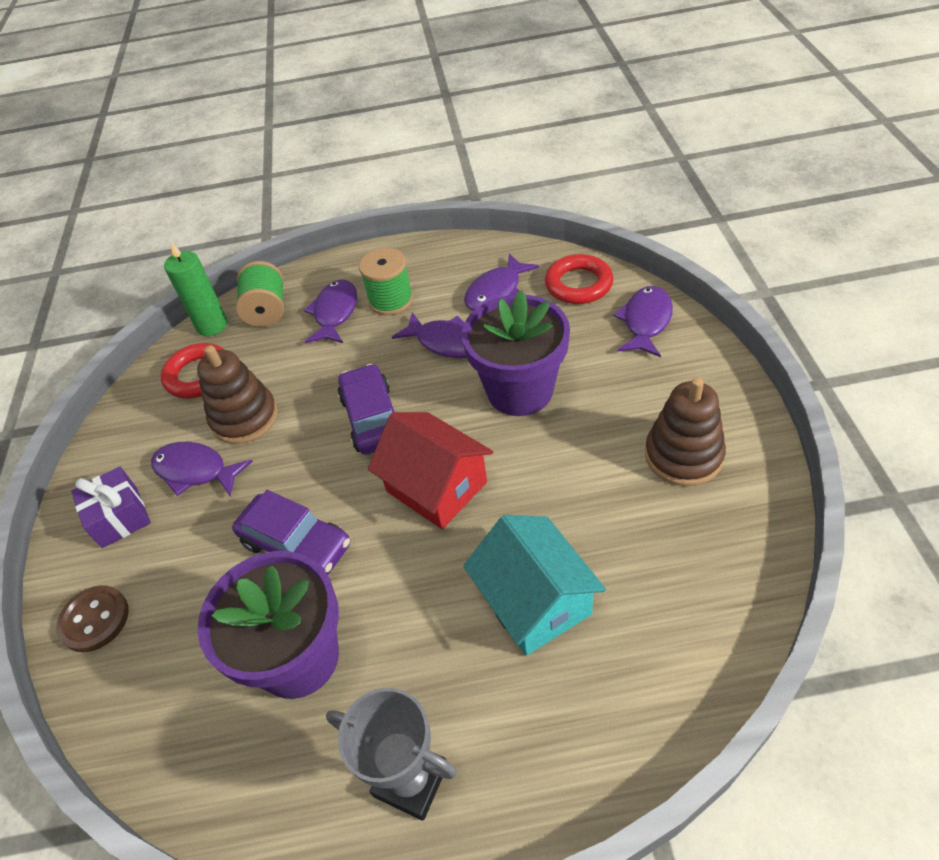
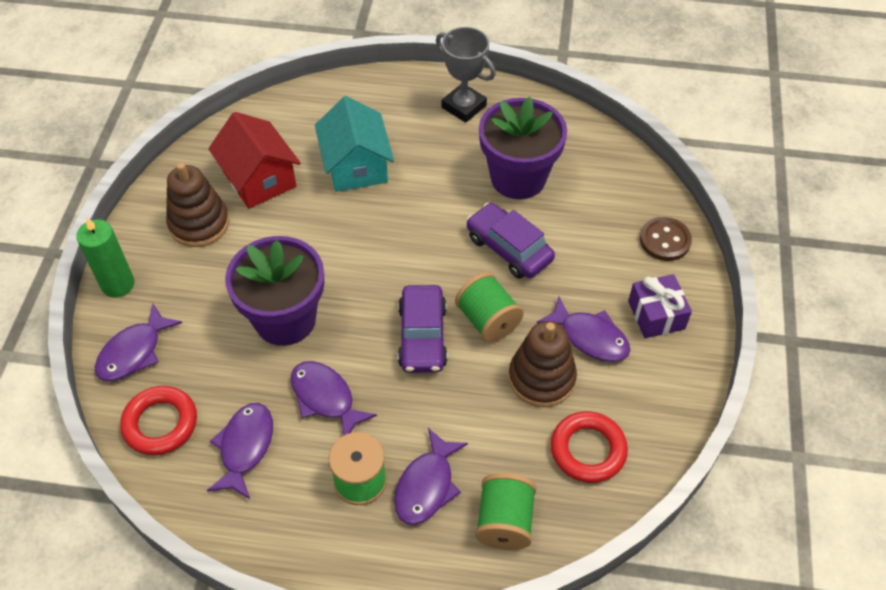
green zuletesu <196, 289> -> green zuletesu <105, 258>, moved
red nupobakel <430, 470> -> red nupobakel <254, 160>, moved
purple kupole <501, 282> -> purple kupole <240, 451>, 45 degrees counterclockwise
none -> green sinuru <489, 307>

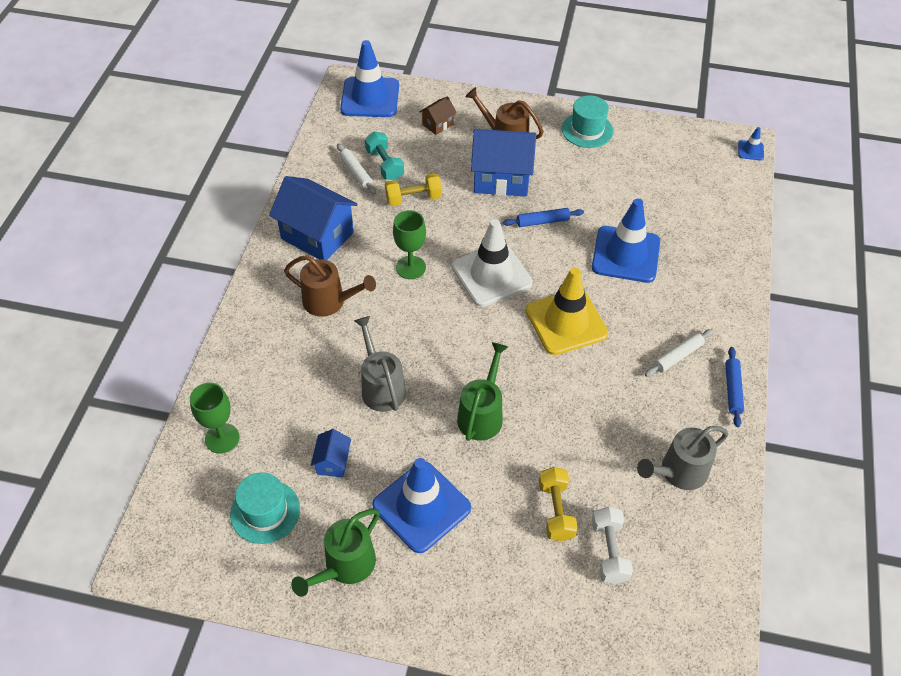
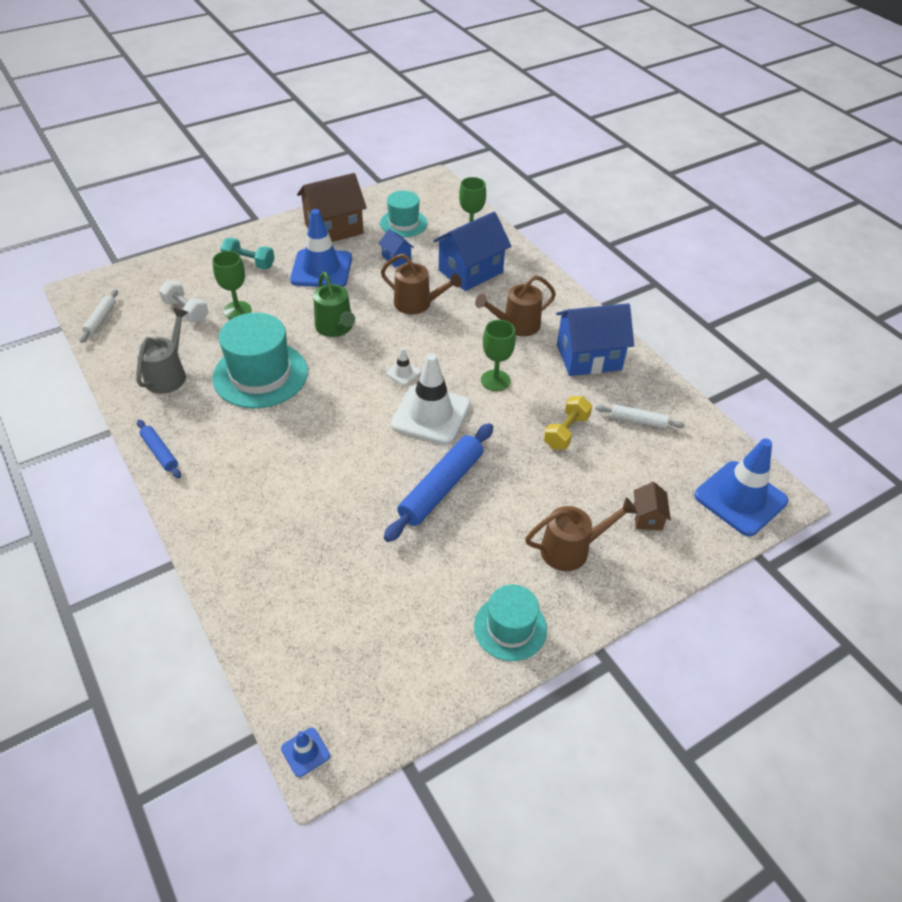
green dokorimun <335, 553> -> brown nupobakel <332, 207>
grey dokorimun <380, 364> -> brown dokorimun <421, 284>
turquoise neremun <384, 155> -> turquoise neremun <247, 253>, moved
blue nupobakel <503, 163> -> blue nupobakel <472, 251>, moved
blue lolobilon <543, 217> -> blue lolobilon <438, 482>, x1.87
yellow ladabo <567, 311> -> none
yellow neremun <558, 504> -> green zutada <232, 285>
blue ladabo <626, 240> -> none
white lolobilon <679, 353> -> white lolobilon <99, 316>, moved
none -> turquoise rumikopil <260, 360>
none -> white ladabo <403, 366>

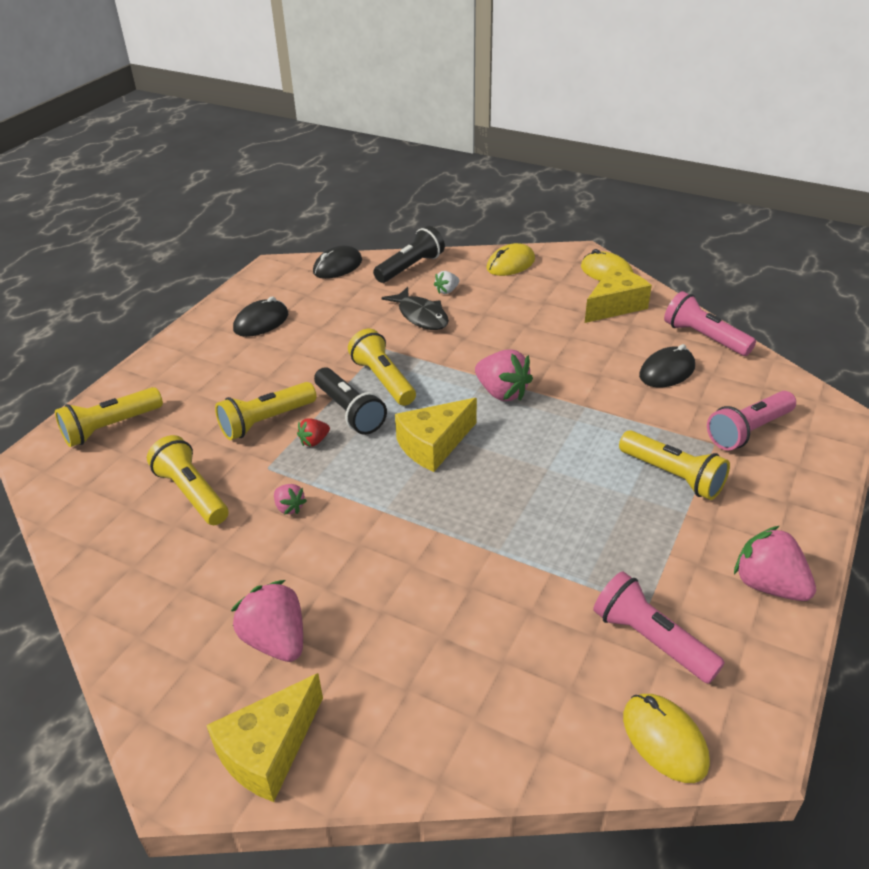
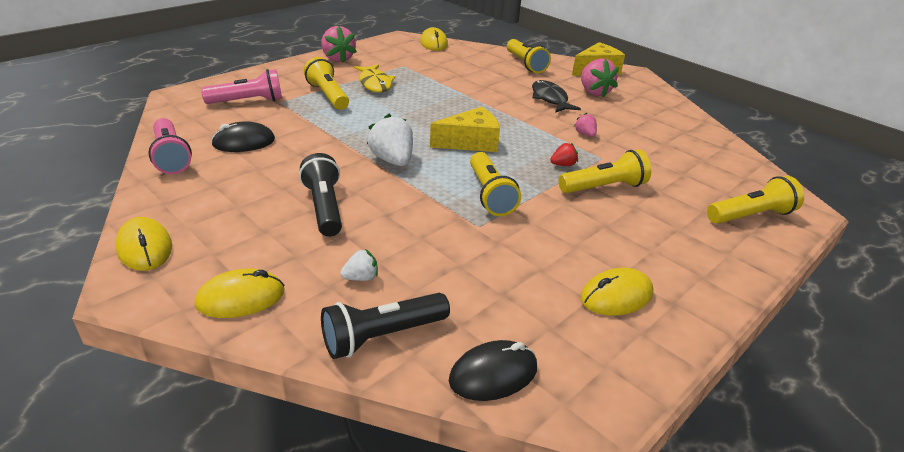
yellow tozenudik <187, 480> -> yellow tozenudik <529, 56>, moved
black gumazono <260, 316> -> yellow gumazono <617, 291>
black tozenudik <350, 401> -> black tozenudik <320, 195>, moved
black kupole <415, 308> -> black kupole <556, 96>, moved
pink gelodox <504, 375> -> white gelodox <390, 140>
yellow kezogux <618, 294> -> none
pink tozenudik <659, 627> -> none
none -> yellow kupole <374, 78>

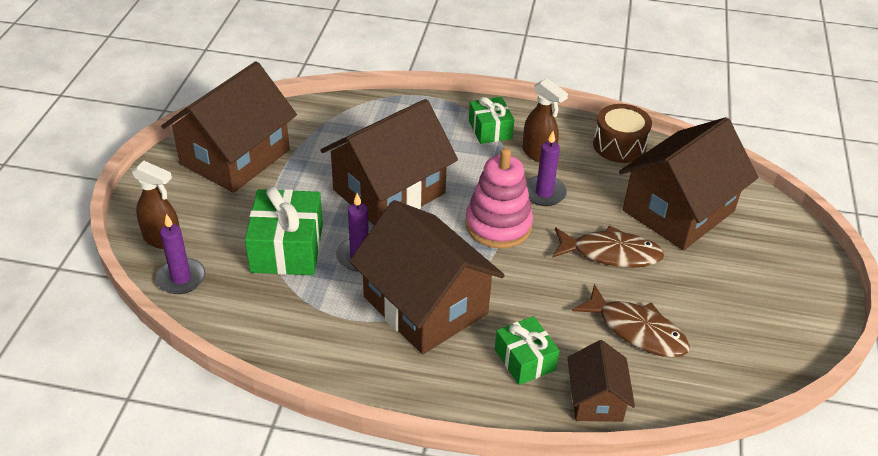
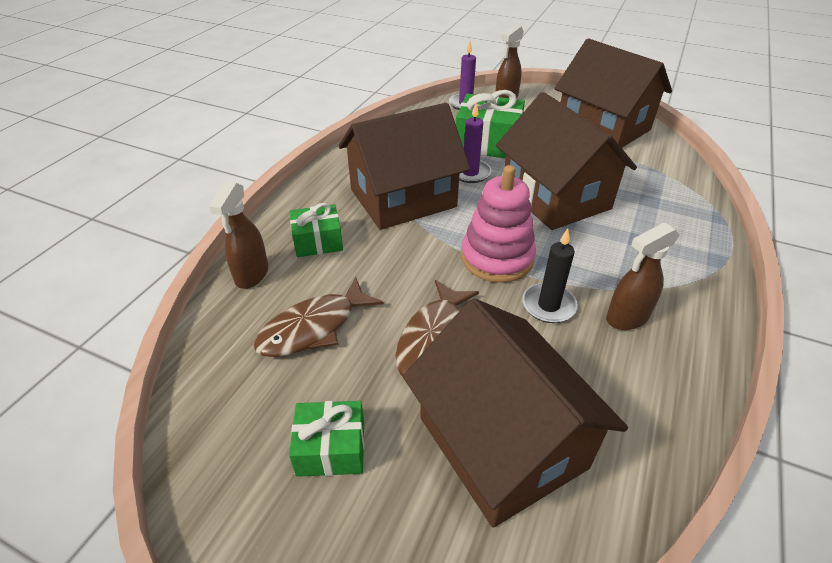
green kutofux <491, 120> -> green kutofux <326, 439>, moved
purple zuletesu <546, 168> -> black zuletesu <550, 276>
brown nupobakel <601, 381> -> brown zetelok <238, 235>
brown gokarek <622, 133> -> none

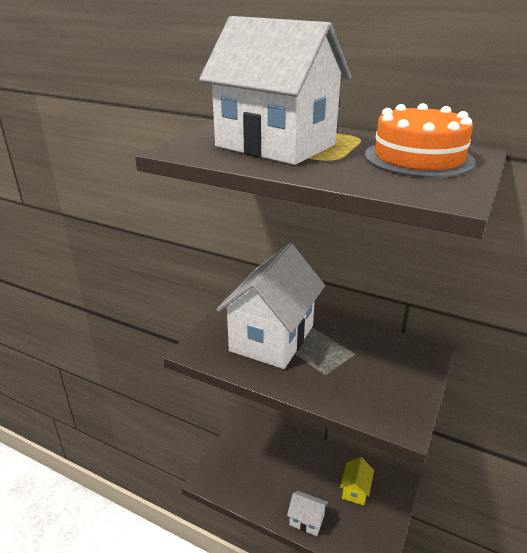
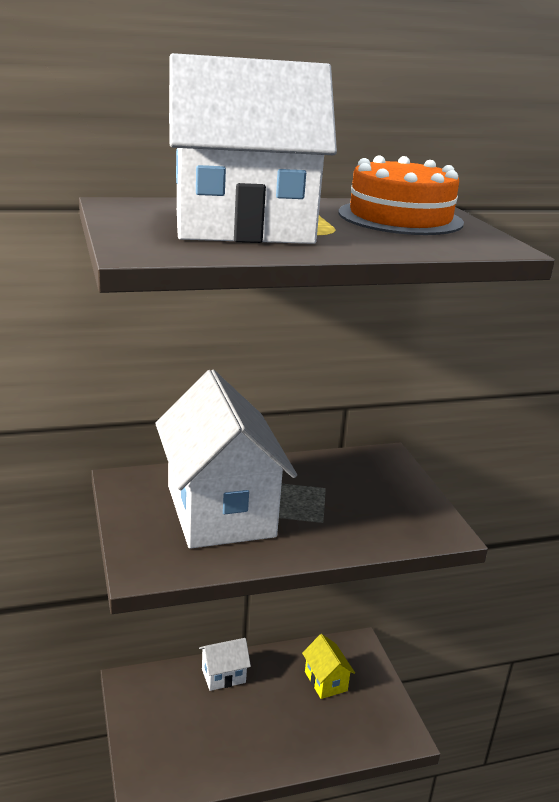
white nupobakel <307, 513> -> white nupobakel <225, 664>, moved

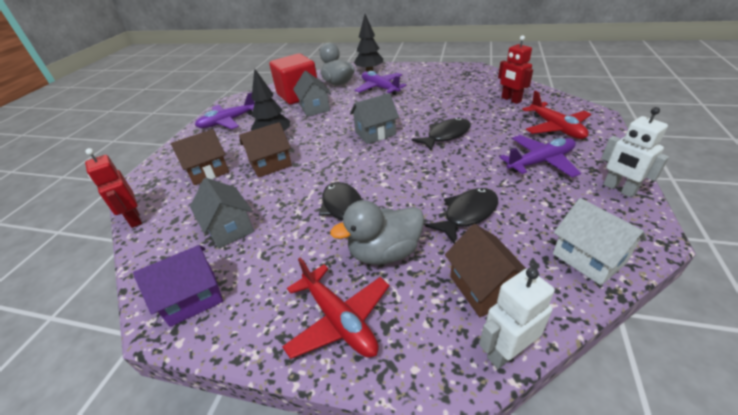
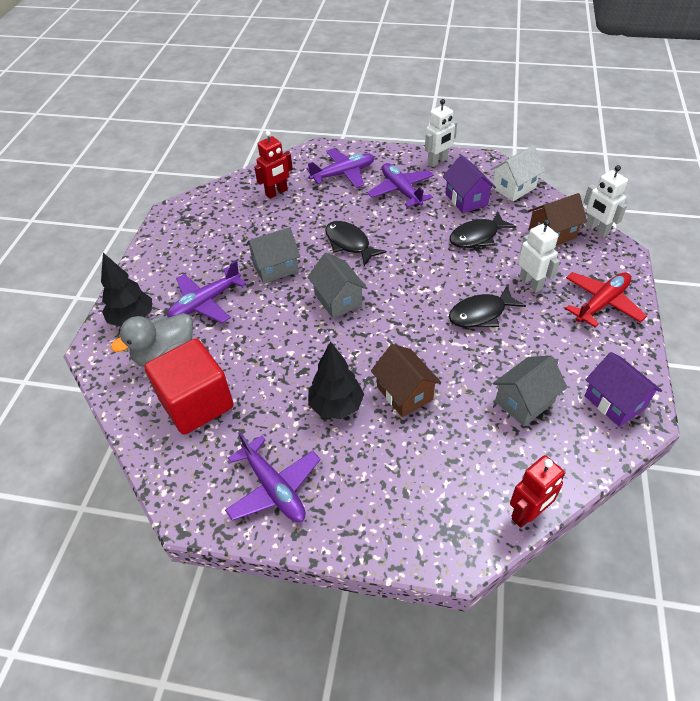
brown nupobakel <200, 157> -> none
grey nupobakel <312, 94> -> grey nupobakel <273, 255>, moved
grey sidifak <377, 232> -> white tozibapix <539, 256>
black kupole <461, 216> -> black kupole <482, 229>, 75 degrees counterclockwise
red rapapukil <556, 115> -> purple rapapukil <341, 168>
none -> purple nupobakel <469, 184>

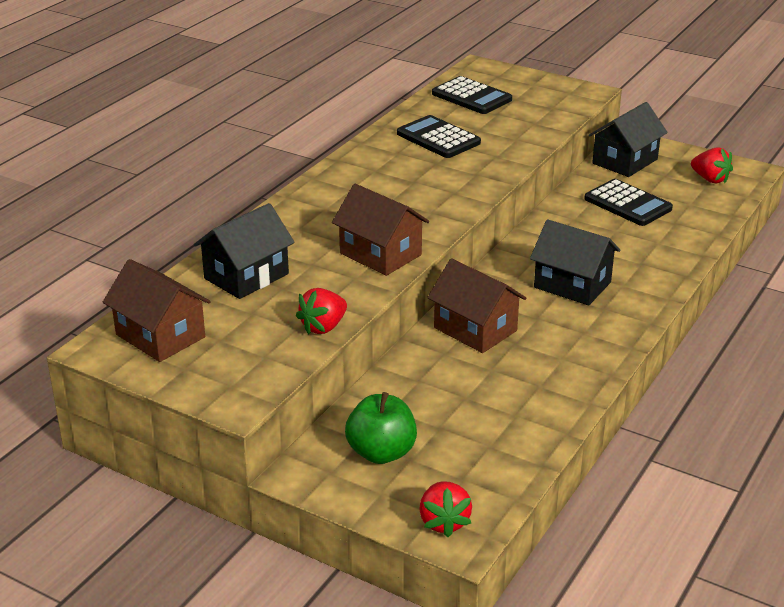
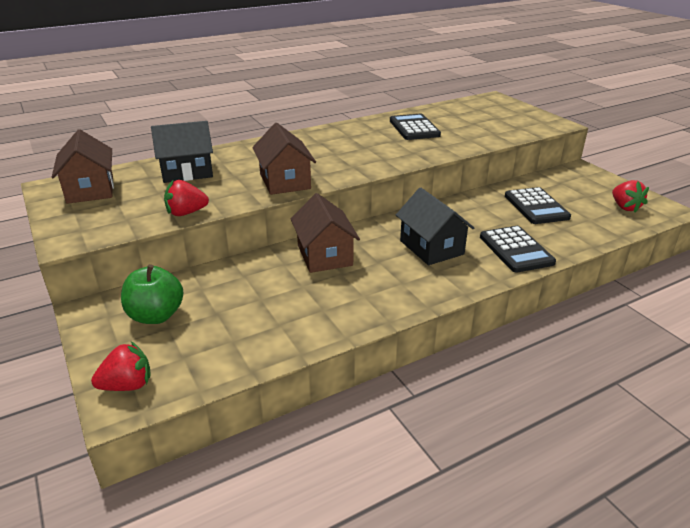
red gelodox <445, 509> -> red gelodox <121, 366>, 135 degrees counterclockwise
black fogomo <472, 95> -> black fogomo <518, 249>, moved
black nupobakel <628, 139> -> none

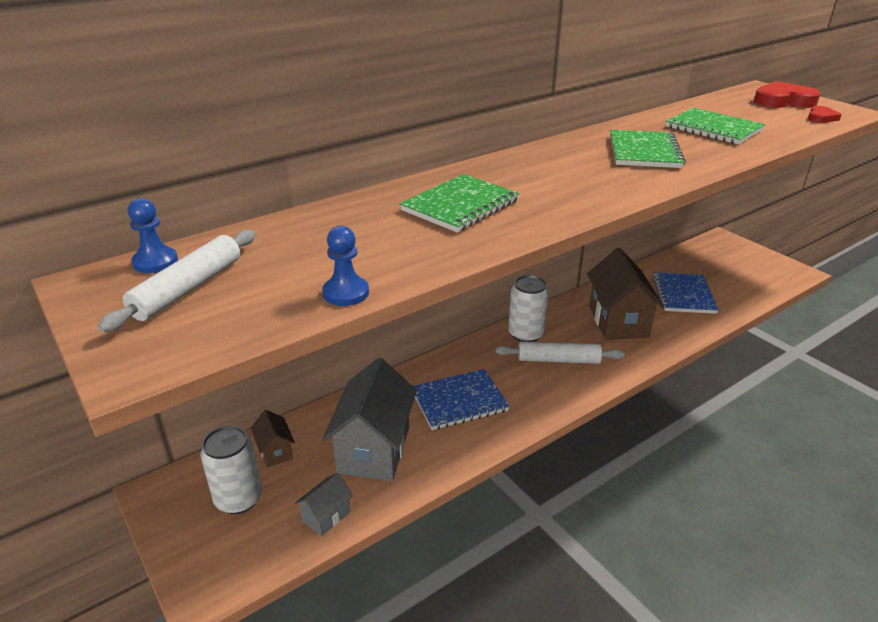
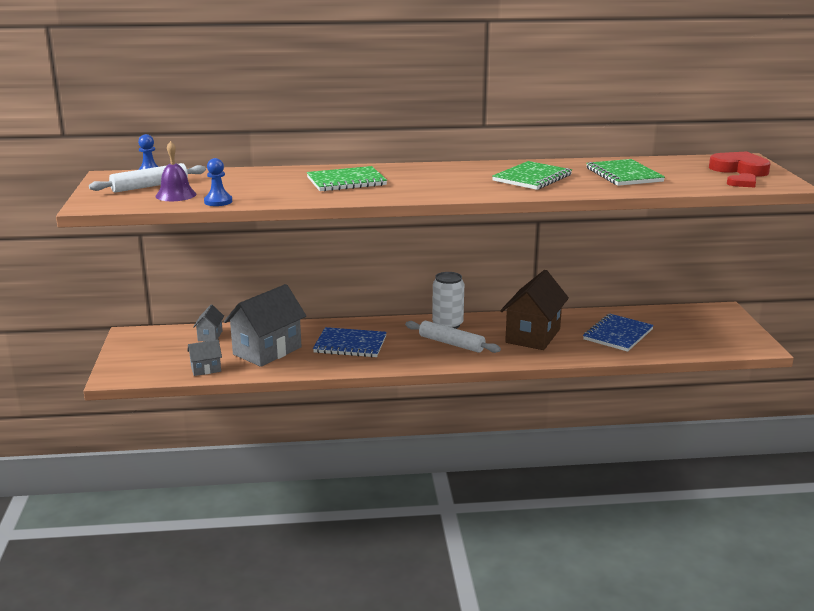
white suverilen <231, 470> -> none
brown nupobakel <273, 438> -> grey nupobakel <208, 323>
none -> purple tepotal <175, 171>

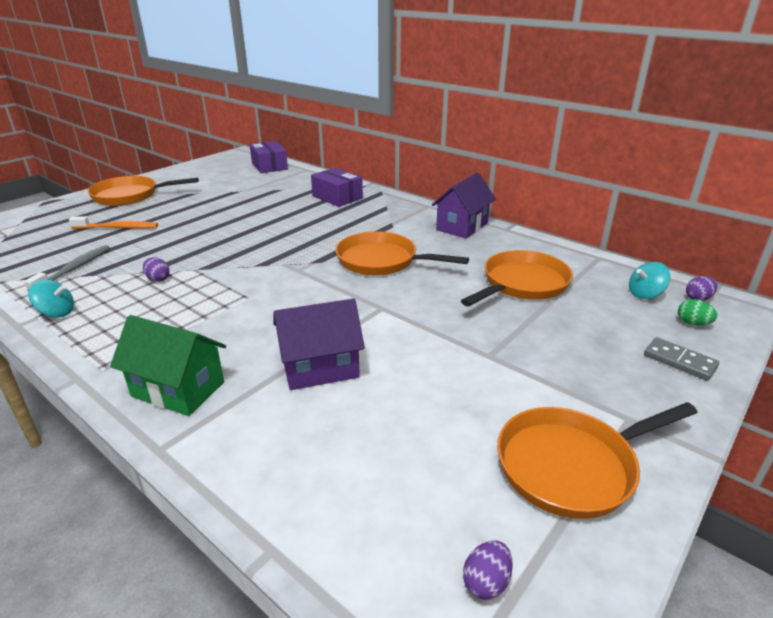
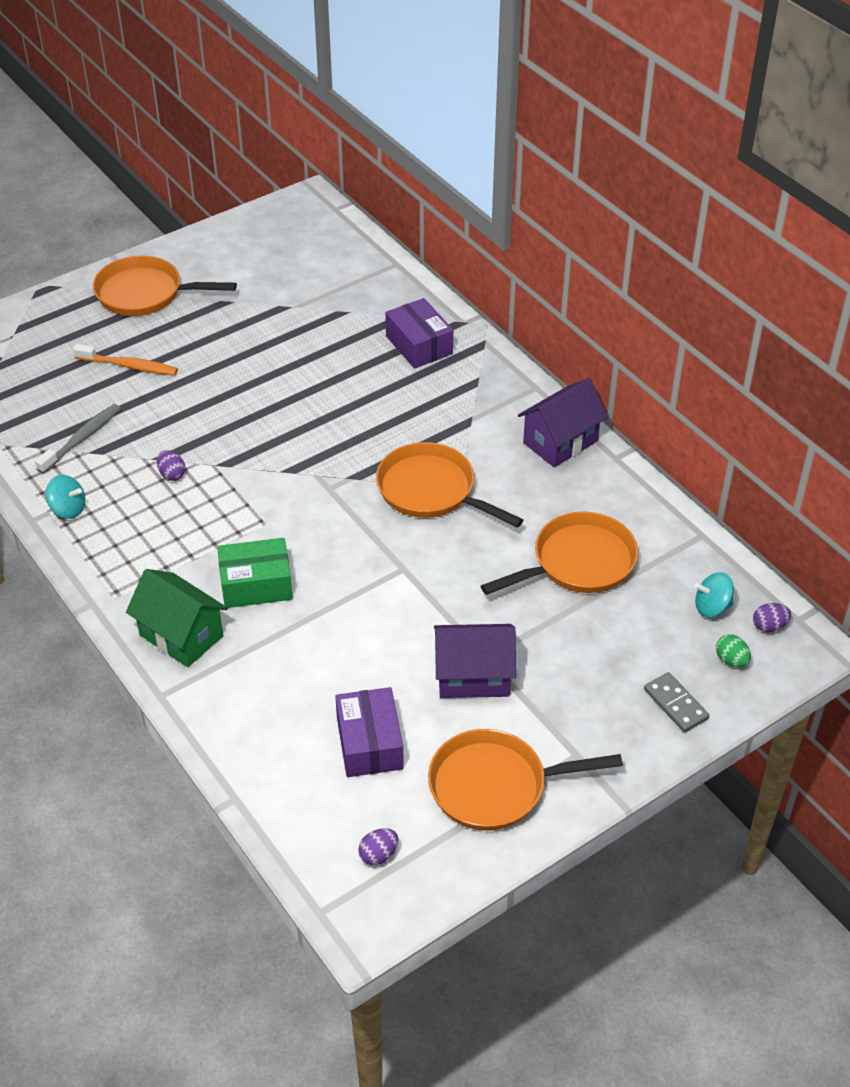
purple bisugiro <269, 157> -> purple bisugiro <369, 732>, moved
purple nupobakel <319, 344> -> purple nupobakel <475, 661>, moved
none -> green bisugiro <255, 573>

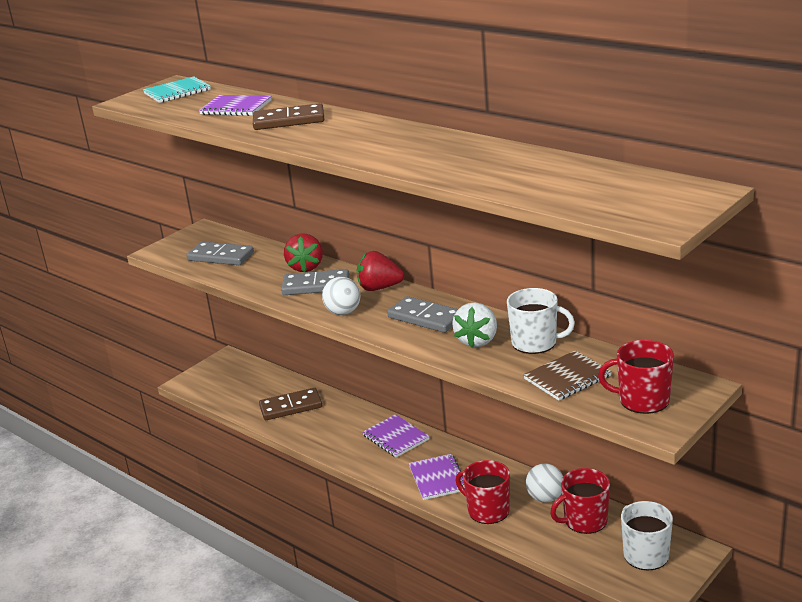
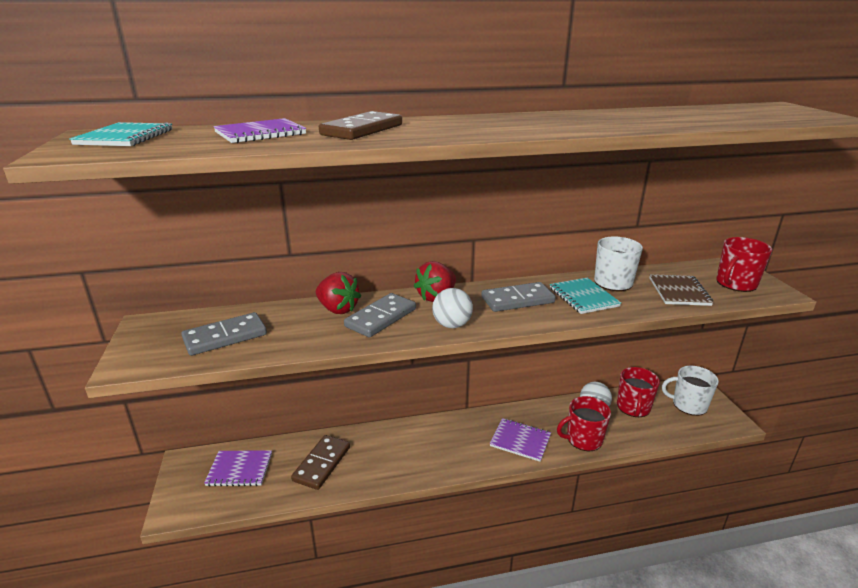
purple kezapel <396, 435> -> purple kezapel <238, 468>, moved
white gelodox <474, 325> -> turquoise kezapel <585, 296>

